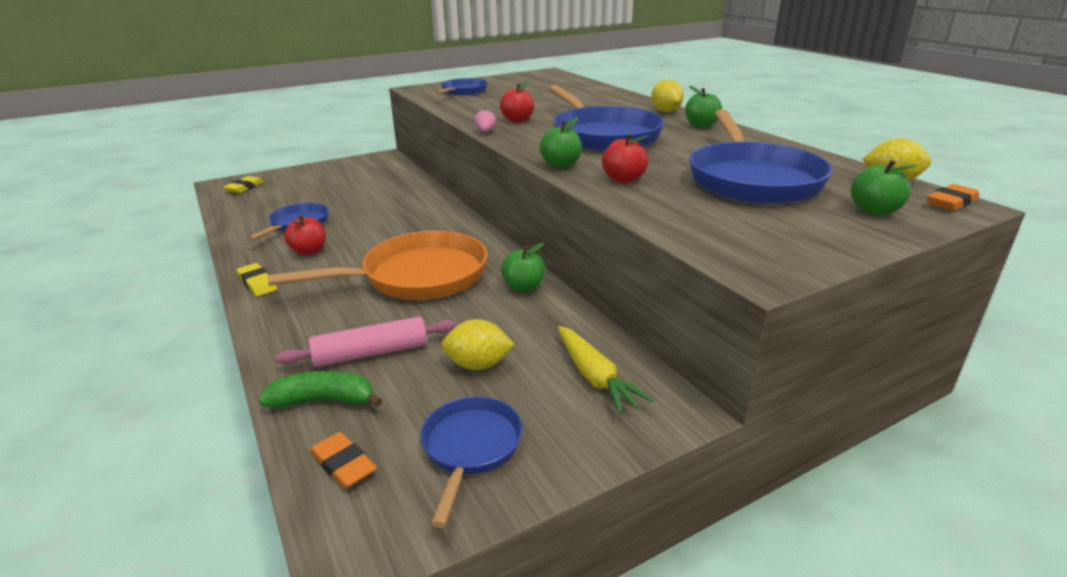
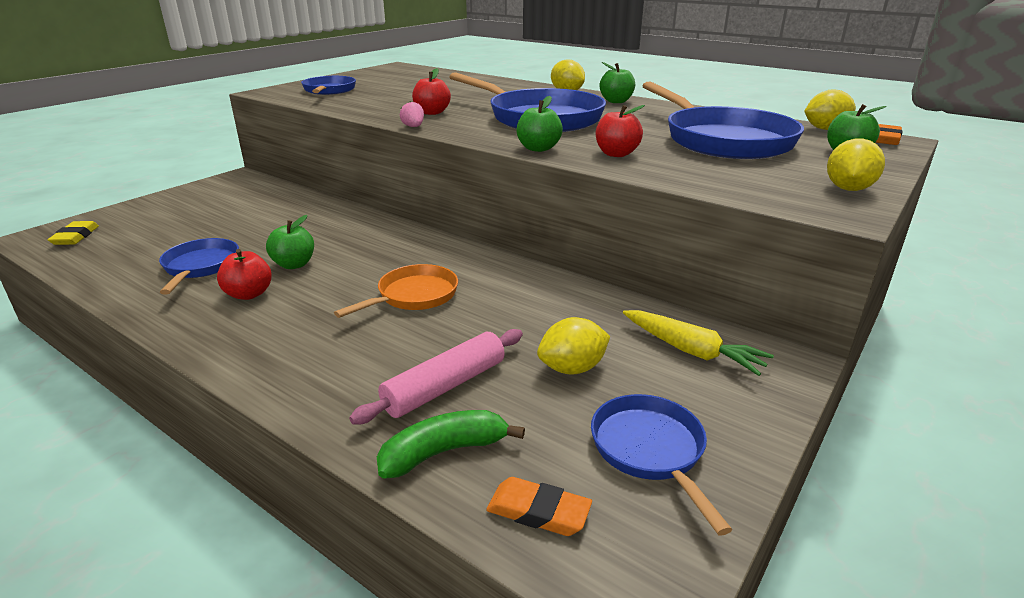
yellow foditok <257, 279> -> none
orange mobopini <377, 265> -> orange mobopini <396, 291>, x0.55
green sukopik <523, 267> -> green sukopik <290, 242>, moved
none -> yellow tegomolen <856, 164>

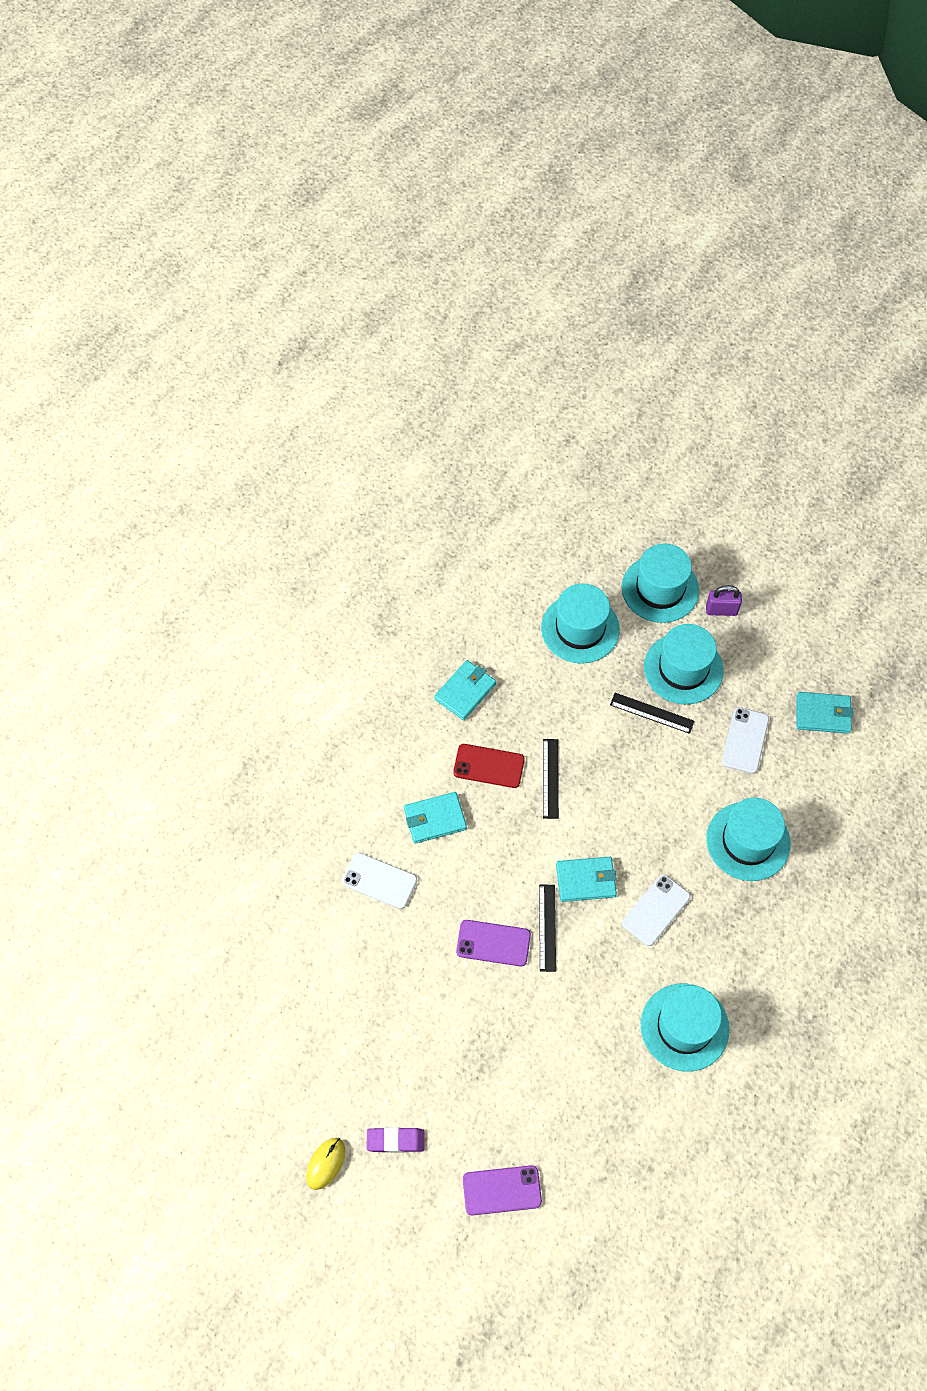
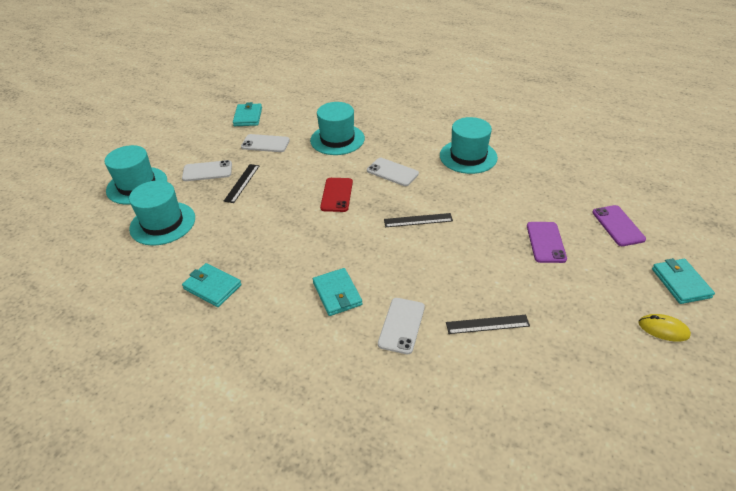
purple foditok <395, 1140> -> none
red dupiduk <489, 766> -> red dupiduk <336, 195>, moved
purple dupiduk <493, 943> -> purple dupiduk <547, 242>, moved
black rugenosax <551, 779> -> black rugenosax <488, 324>, moved
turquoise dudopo <586, 879> -> turquoise dudopo <683, 281>, moved
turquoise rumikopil <684, 664> -> white dupiduk <207, 170>
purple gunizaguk <724, 600> -> none

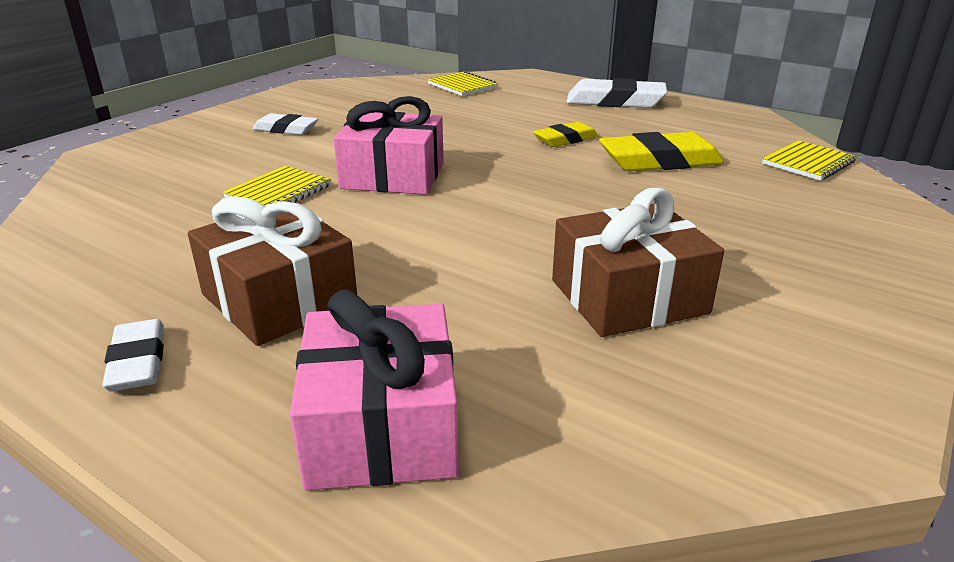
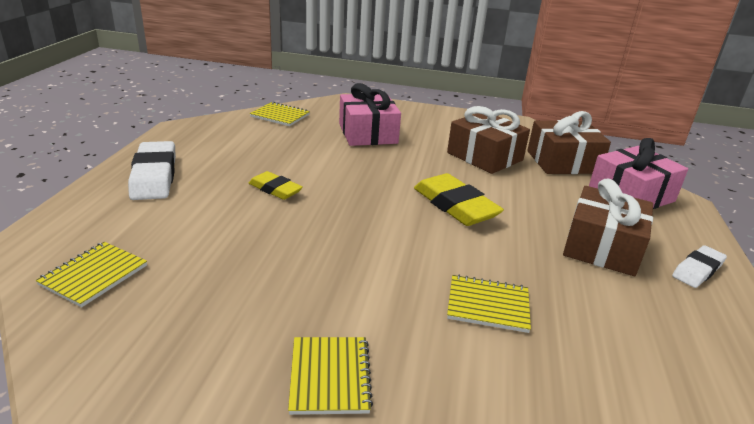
white foditok <285, 124> -> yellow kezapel <330, 376>
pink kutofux <388, 145> -> pink kutofux <370, 114>, moved
yellow foditok <661, 151> -> yellow foditok <459, 199>, moved
none -> brown kutofux <569, 142>

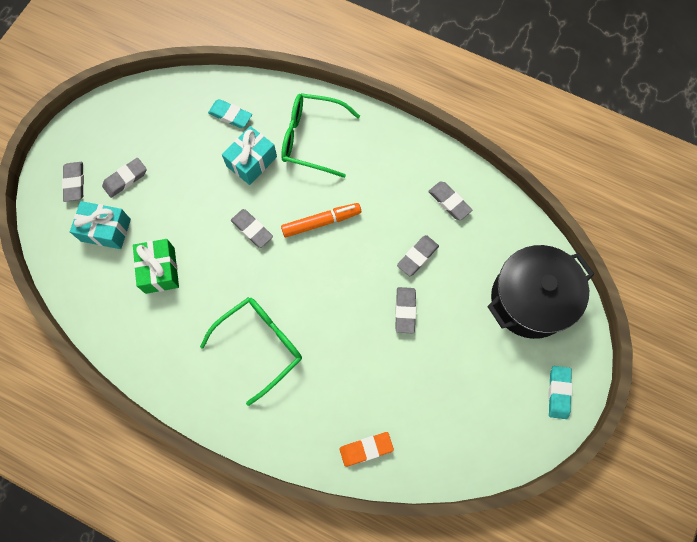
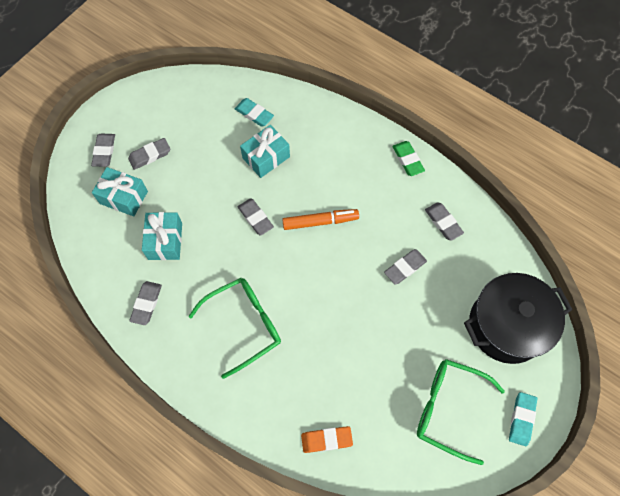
green kutofux <156, 266> -> turquoise kutofux <162, 236>
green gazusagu <320, 135> -> green gazusagu <461, 412>, moved
grey foditok <405, 310> -> grey foditok <145, 303>, moved
none -> green foditok <409, 158>

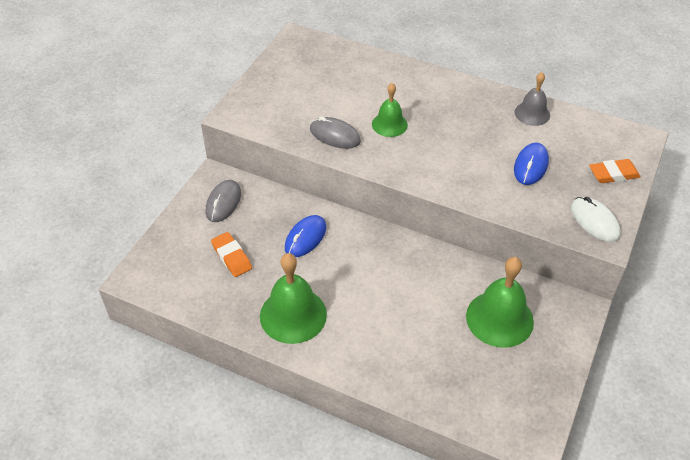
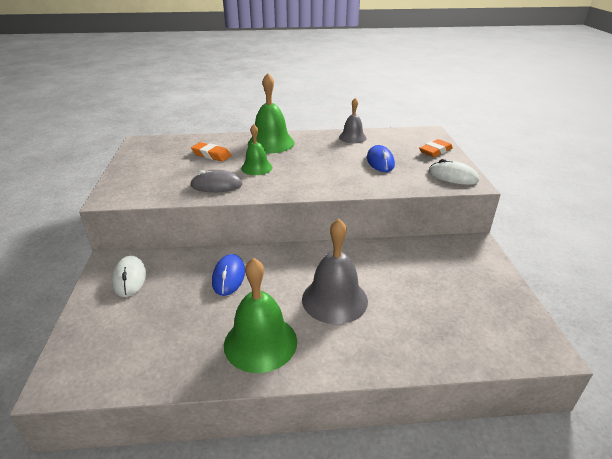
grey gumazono <223, 201> -> white gumazono <129, 276>
orange foditok <231, 254> -> orange foditok <211, 152>, moved
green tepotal <500, 302> -> green tepotal <271, 113>, moved
none -> grey tepotal <335, 271>

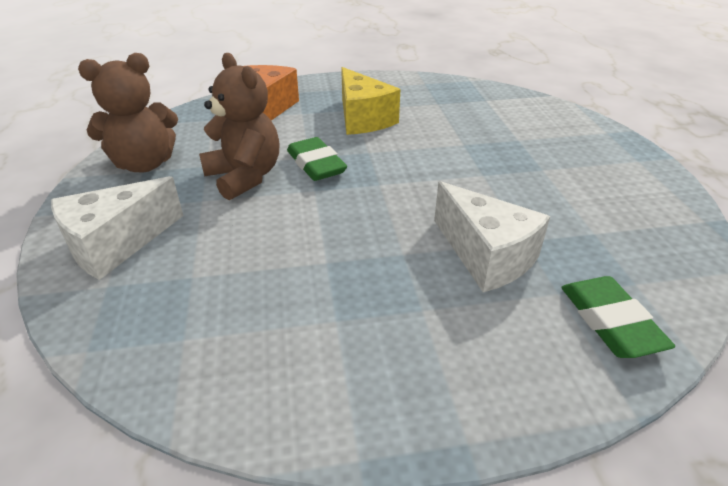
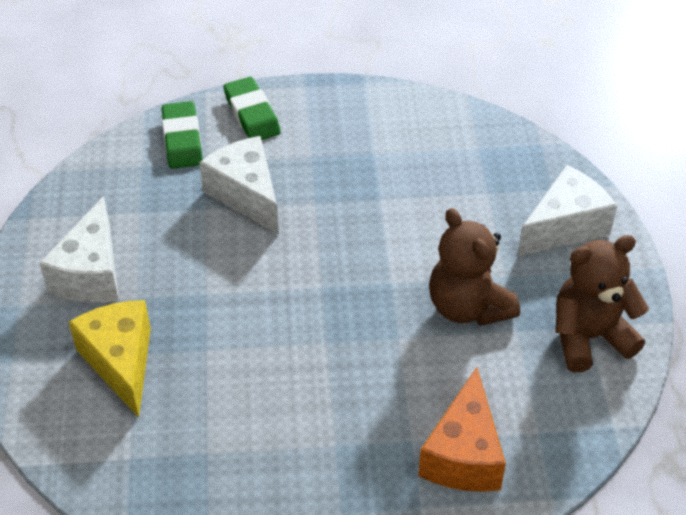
green foditok <317, 159> -> green foditok <252, 108>, moved
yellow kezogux <370, 101> -> yellow kezogux <110, 359>, moved
none -> white kezogux <79, 249>

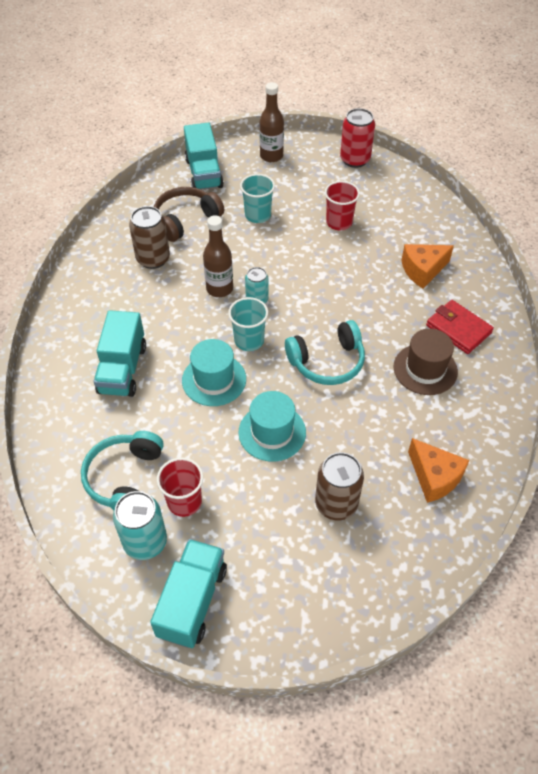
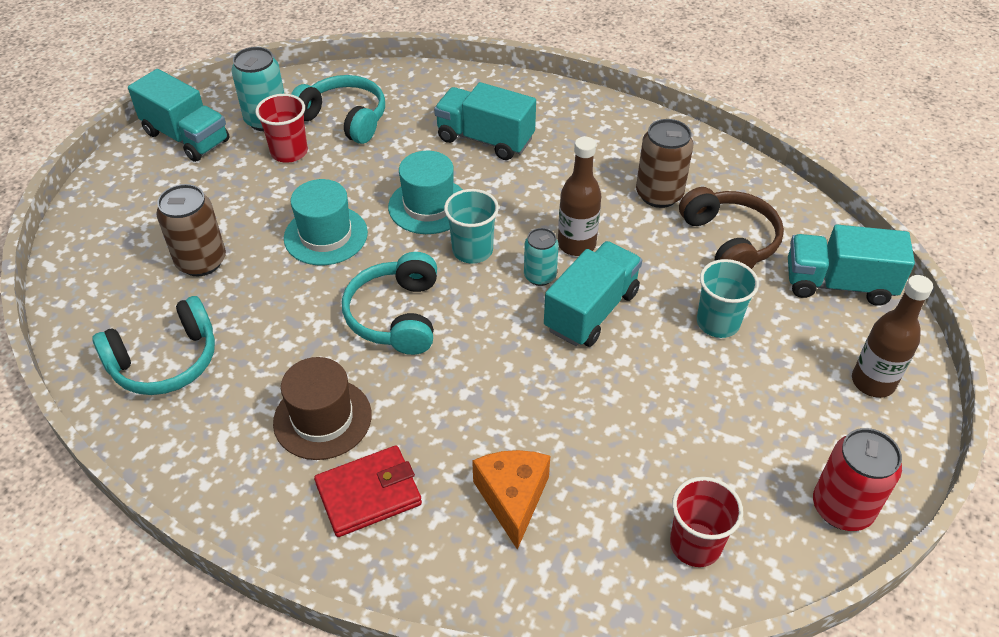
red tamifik <342, 205> -> red tamifik <706, 522>, moved
orange kezogux <439, 470> -> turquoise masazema <153, 345>
none -> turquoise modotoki <593, 294>

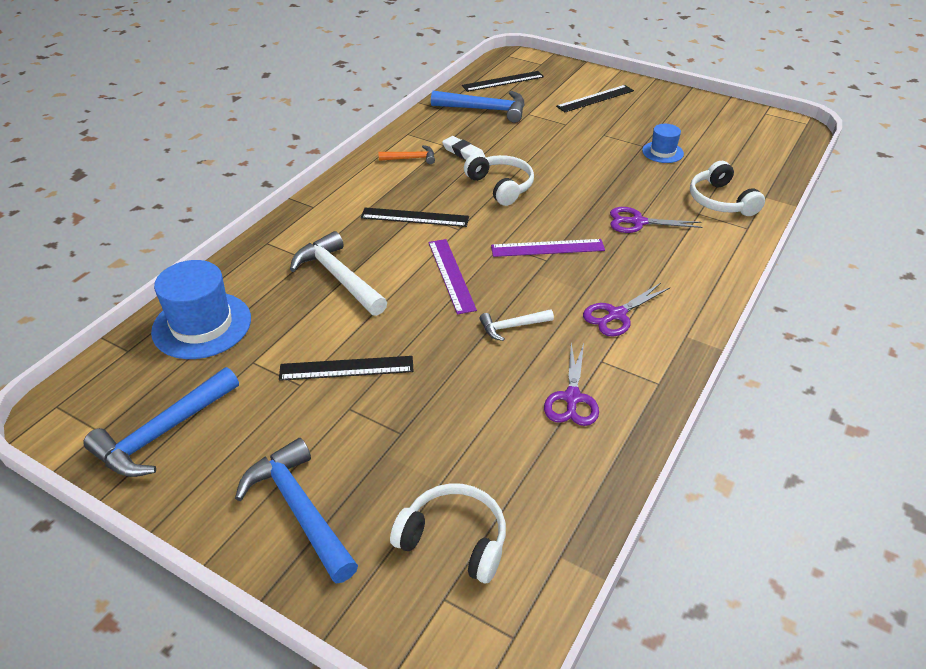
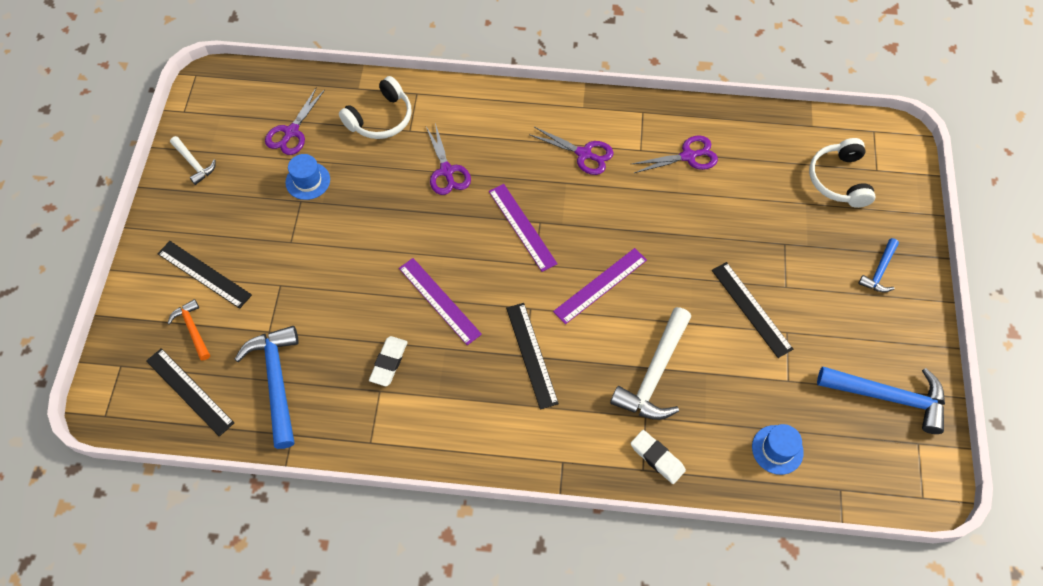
blue rumikopil <201, 309> -> blue rumikopil <778, 449>, x0.55
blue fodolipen <296, 510> -> blue fodolipen <878, 265>, x0.54
orange fodolipen <406, 154> -> orange fodolipen <188, 330>, moved
white masazema <499, 180> -> purple rugenosax <440, 301>
white fodolipen <516, 325> -> white fodolipen <193, 160>, moved
none -> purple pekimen <295, 121>
none -> white foditok <658, 457>

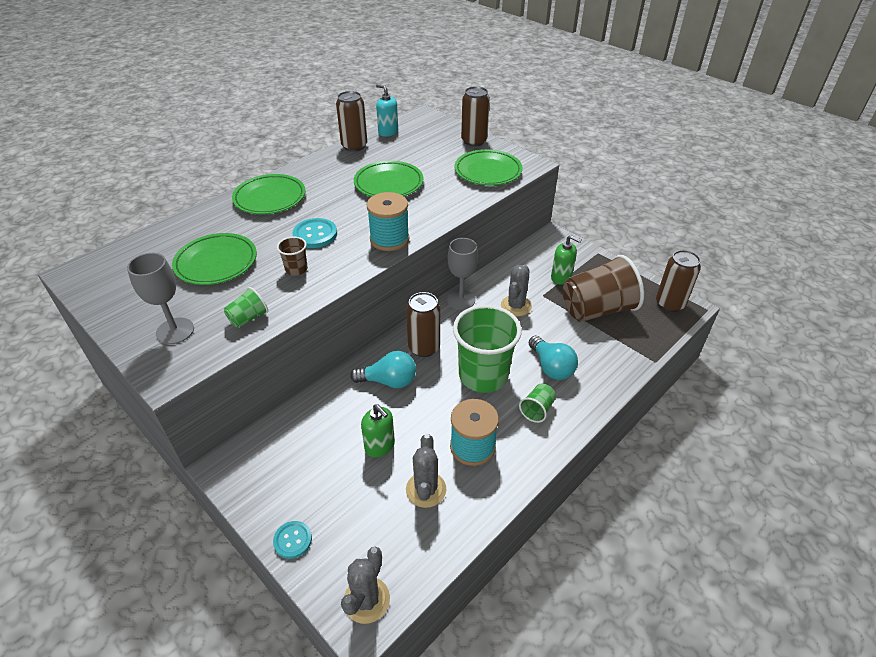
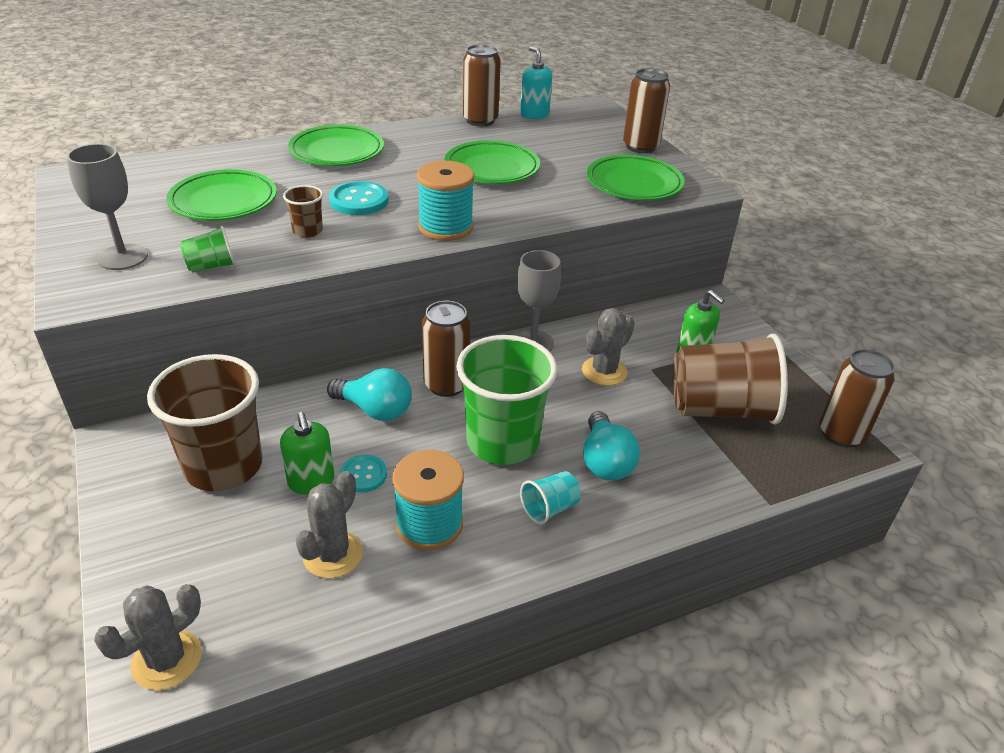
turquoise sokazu <292, 540> -> turquoise sokazu <363, 473>, moved
green tamifik <537, 403> -> turquoise tamifik <550, 497>
none -> brown tamifik <205, 422>

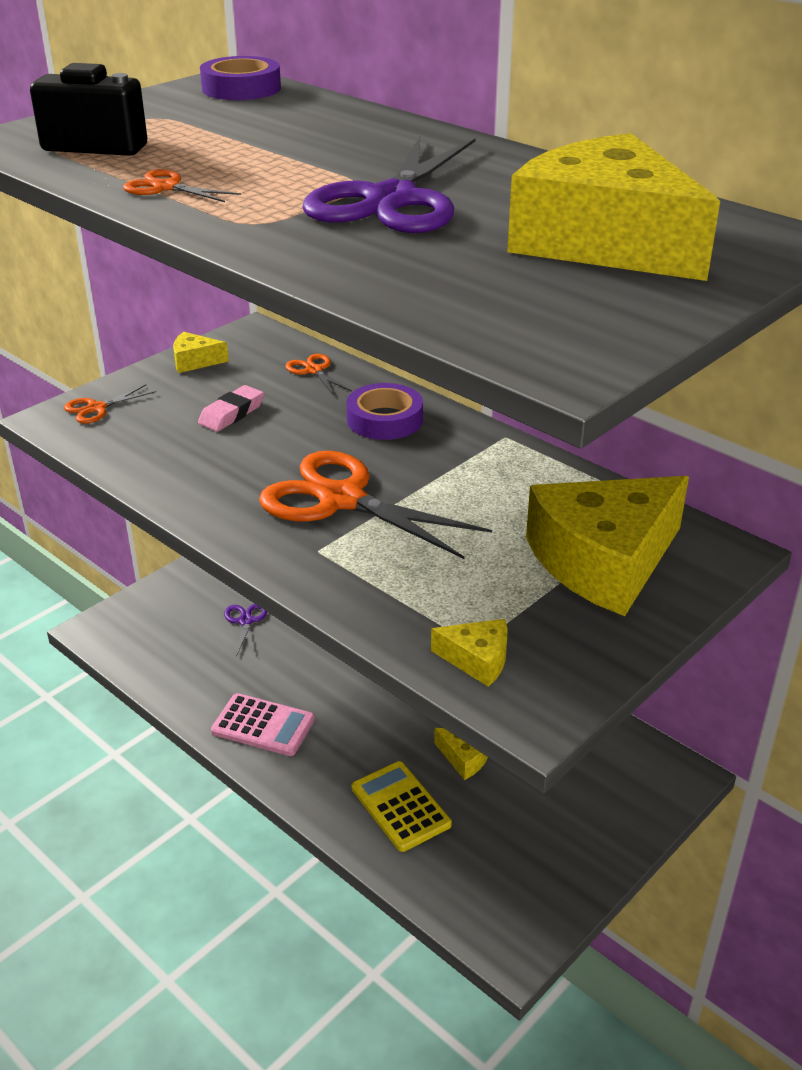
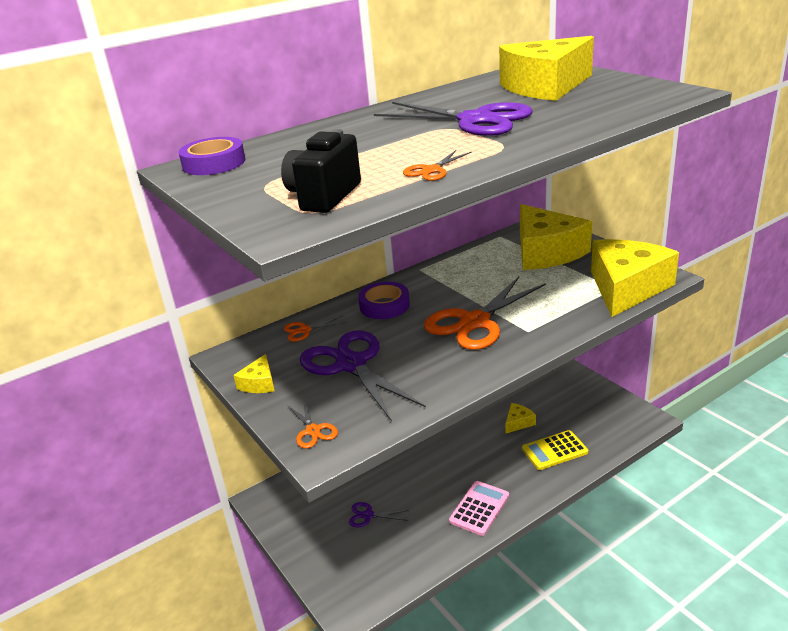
pink foditok <231, 408> -> purple pekimen <363, 376>
yellow kezogux <469, 653> -> yellow kezogux <635, 278>, x2.38

